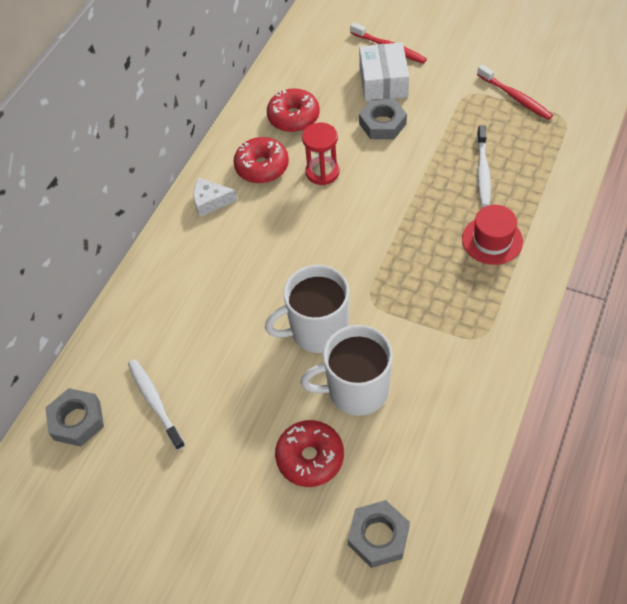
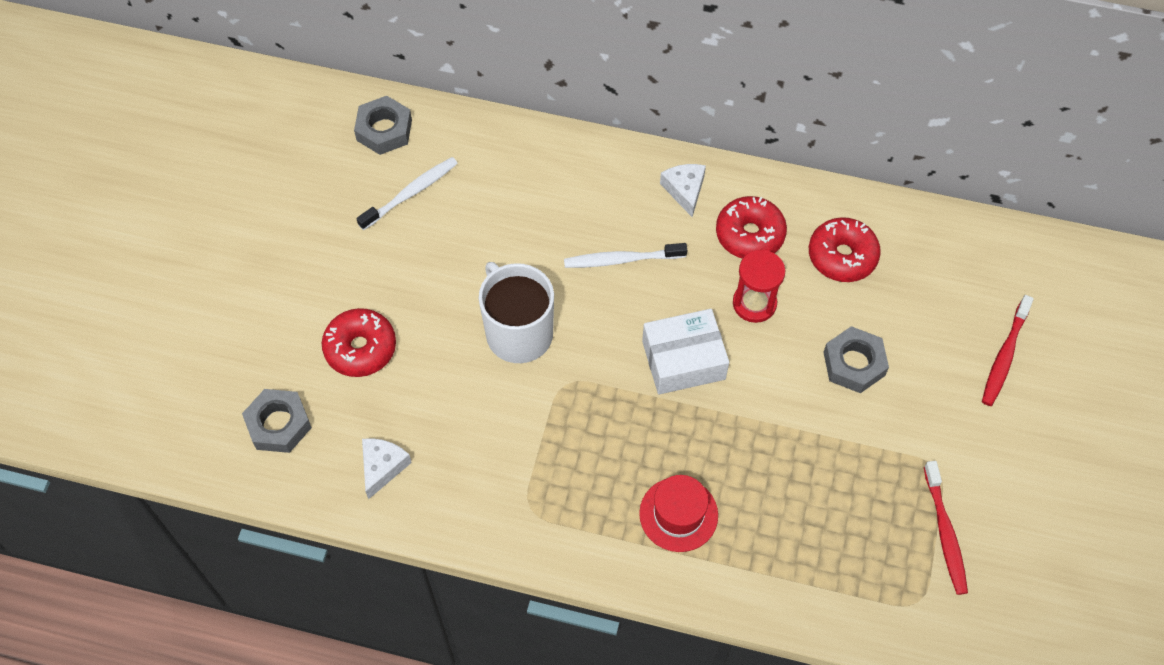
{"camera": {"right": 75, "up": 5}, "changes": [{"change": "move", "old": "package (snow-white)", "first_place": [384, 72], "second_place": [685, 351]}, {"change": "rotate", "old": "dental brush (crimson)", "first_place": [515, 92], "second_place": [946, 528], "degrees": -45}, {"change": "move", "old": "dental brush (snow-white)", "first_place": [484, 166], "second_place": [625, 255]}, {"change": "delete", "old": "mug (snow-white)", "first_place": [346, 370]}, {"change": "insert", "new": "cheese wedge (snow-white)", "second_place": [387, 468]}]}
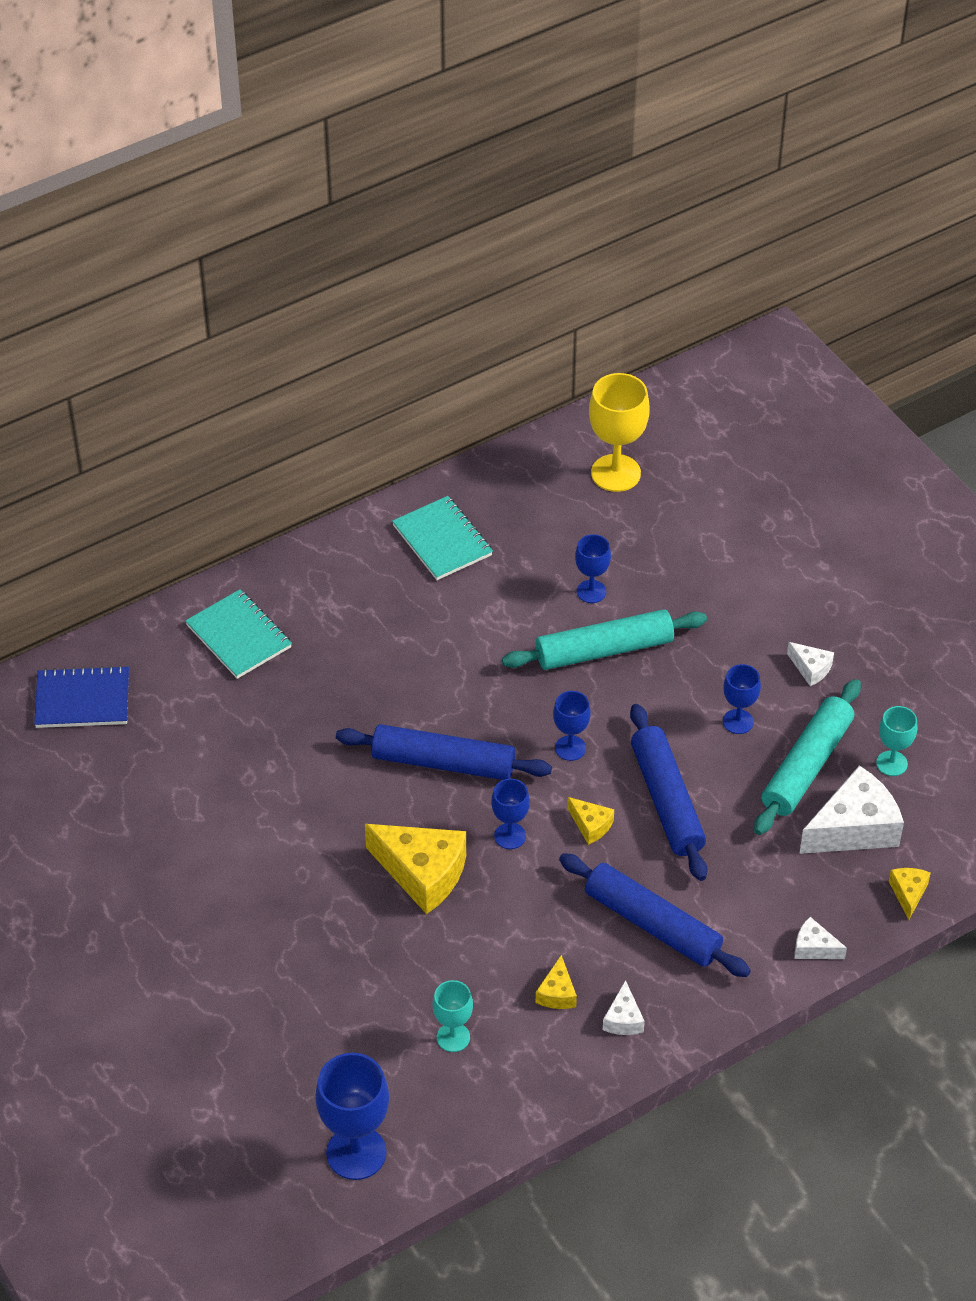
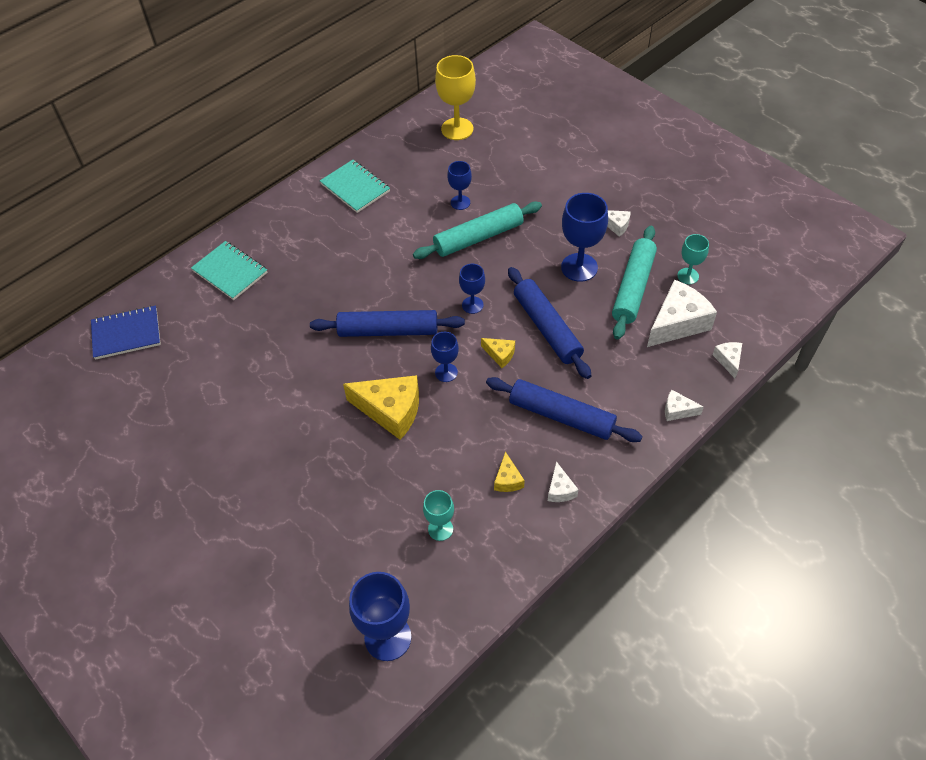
{"camera": {"right": -10, "up": 5}, "changes": [{"change": "resize", "old": "wine glass (cobalt)", "first_place": [742, 699], "second_place": [584, 237], "factor": 1.74}, {"change": "recolor", "old": "cheese wedge (bright yellow)", "new": "cheese wedge (snow-white)", "first_place": [910, 894], "second_place": [727, 360]}]}
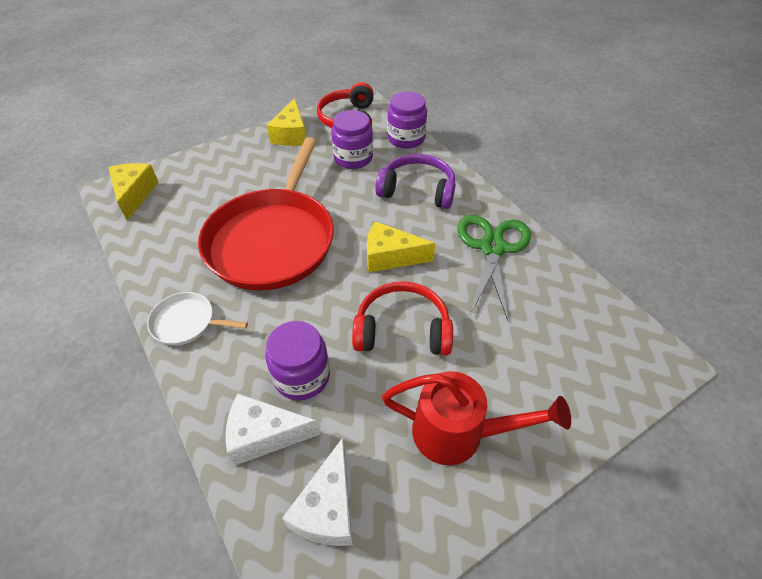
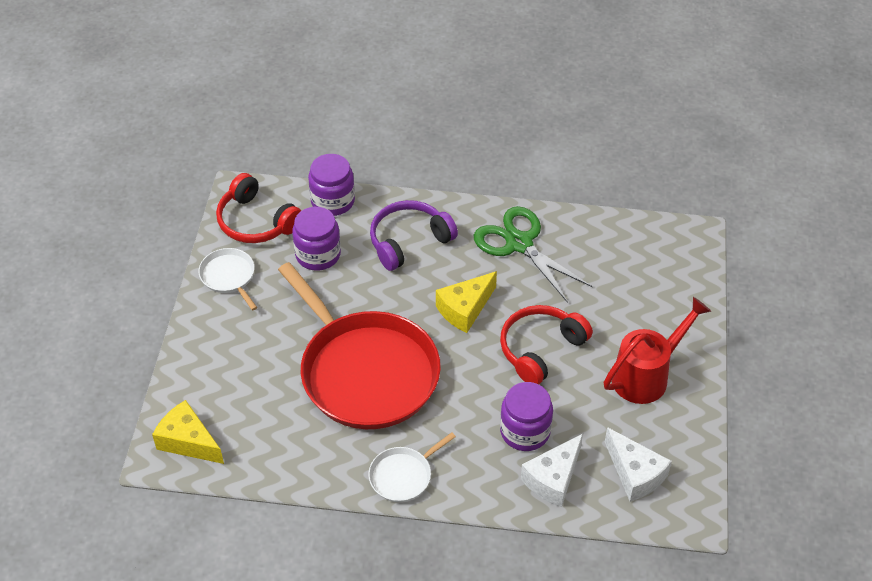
{"camera": {"right": -50, "up": 0}, "changes": [{"change": "replace", "old": "cheese wedge (bright yellow)", "new": "frying pan (snow-white)", "first_place": [286, 122], "second_place": [228, 279]}]}
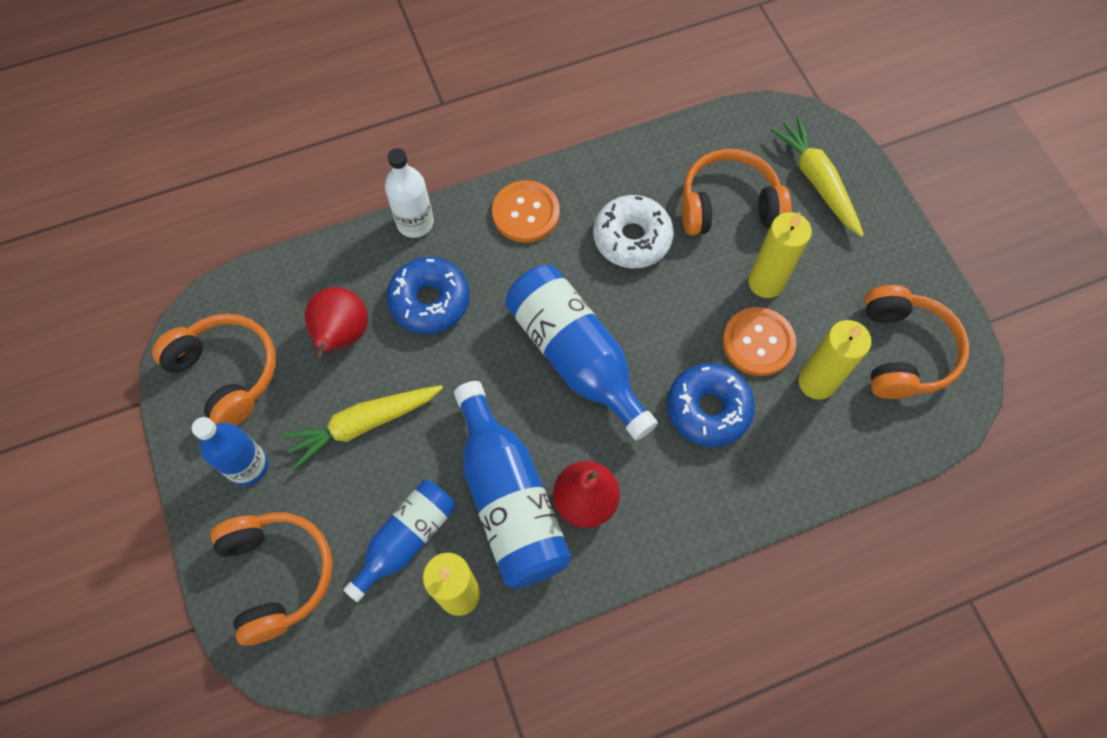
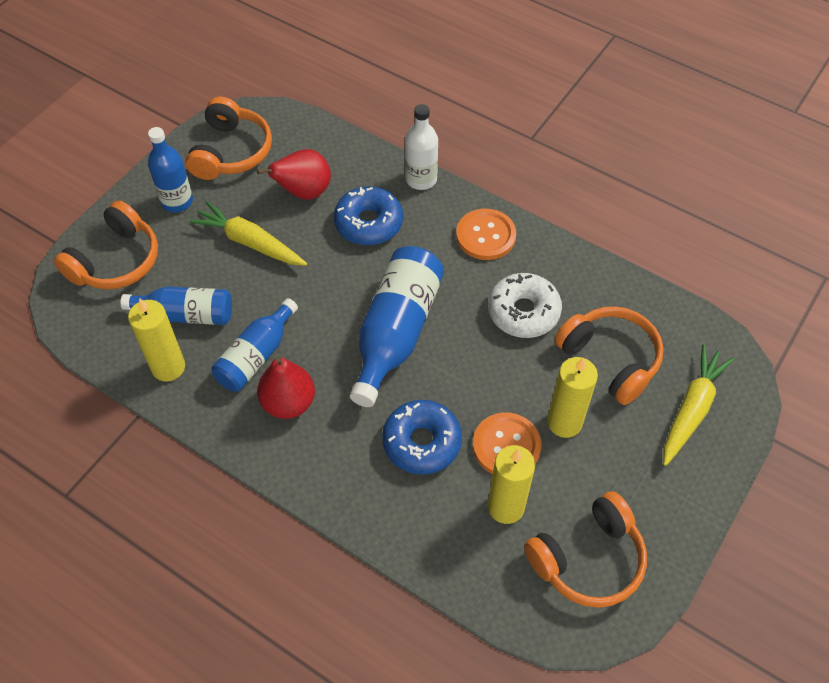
{"camera": {"right": 55, "up": -10}, "changes": [{"change": "resize", "old": "flask (cobalt)", "first_place": [512, 484], "second_place": [254, 344], "factor": 0.63}]}
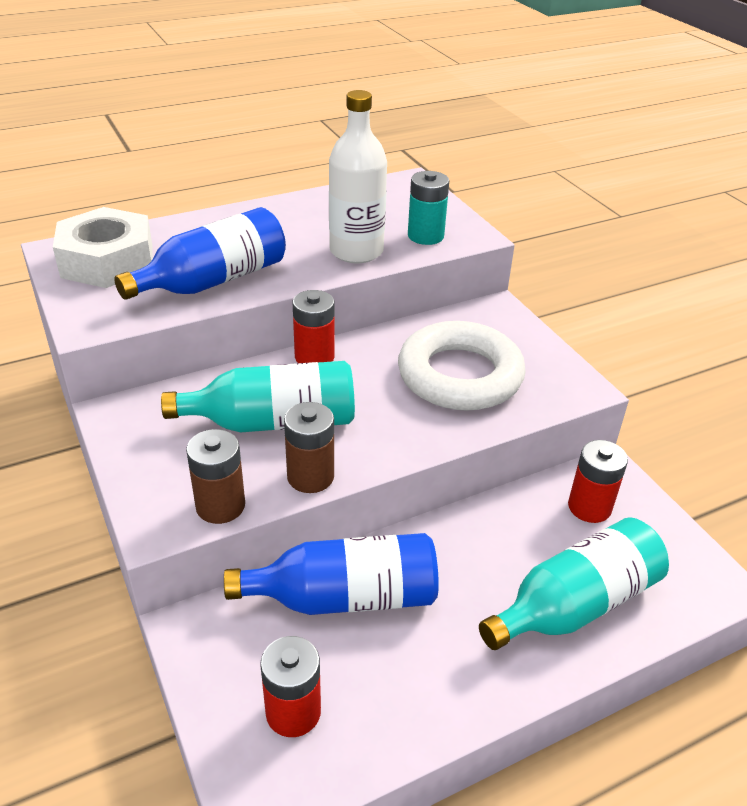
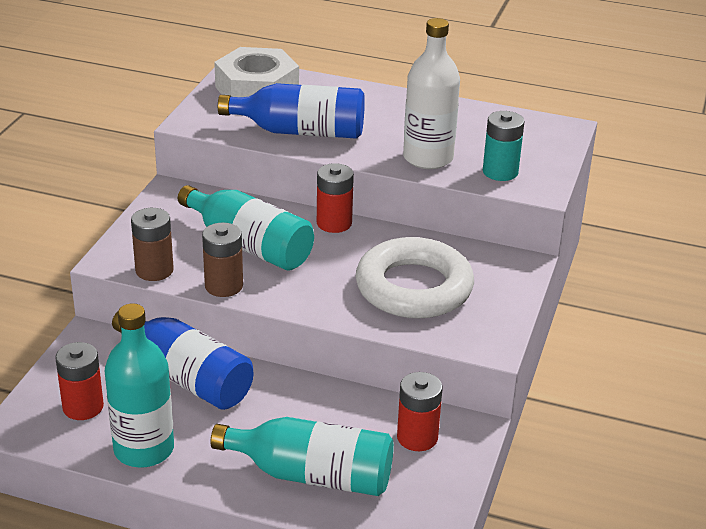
{"camera": {"right": 45, "up": -5}, "changes": [{"change": "insert", "new": "flask (turquoise)", "second_place": [139, 385]}]}
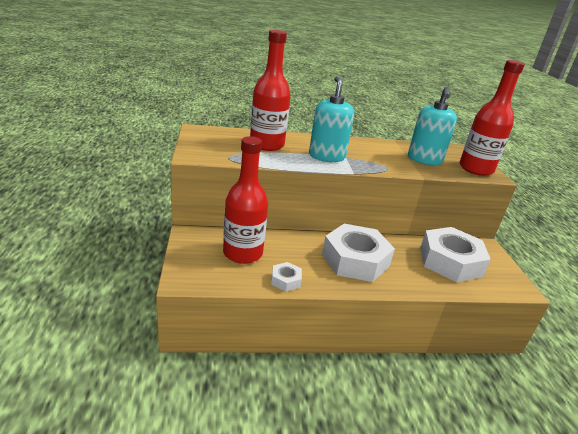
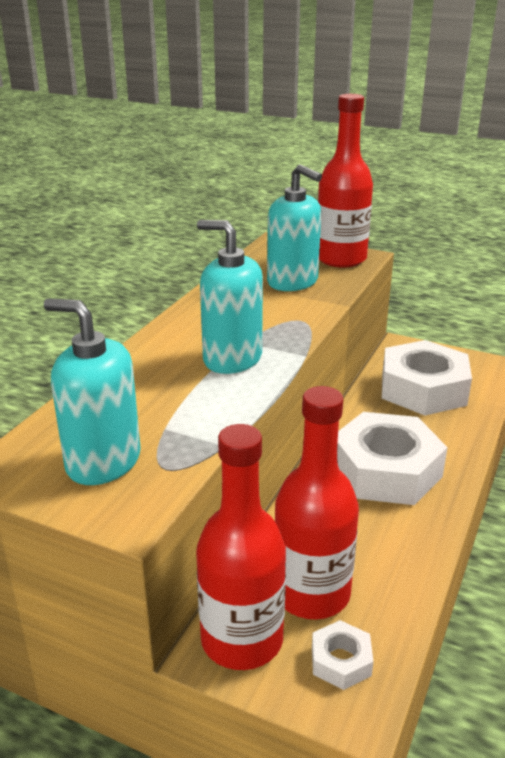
{"camera": {"right": -55, "up": 0}, "changes": [{"change": "move", "old": "flask (crimson)", "first_place": [270, 90], "second_place": [241, 547]}, {"change": "move", "old": "hexagon nut (snow-white)", "first_place": [286, 277], "second_place": [343, 655]}, {"change": "insert", "new": "soap dispenser (turquoise)", "second_place": [92, 391]}]}
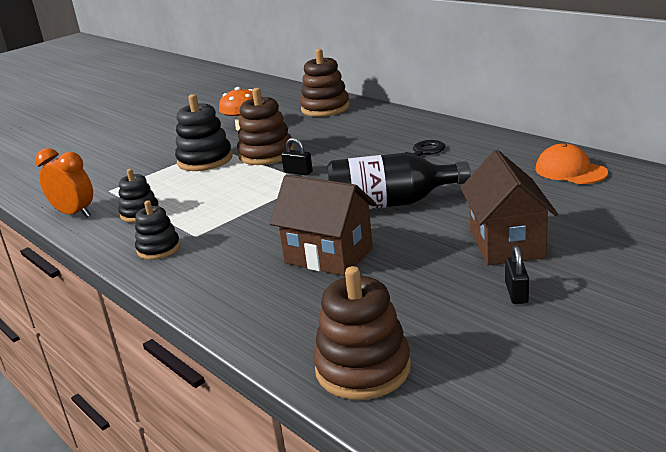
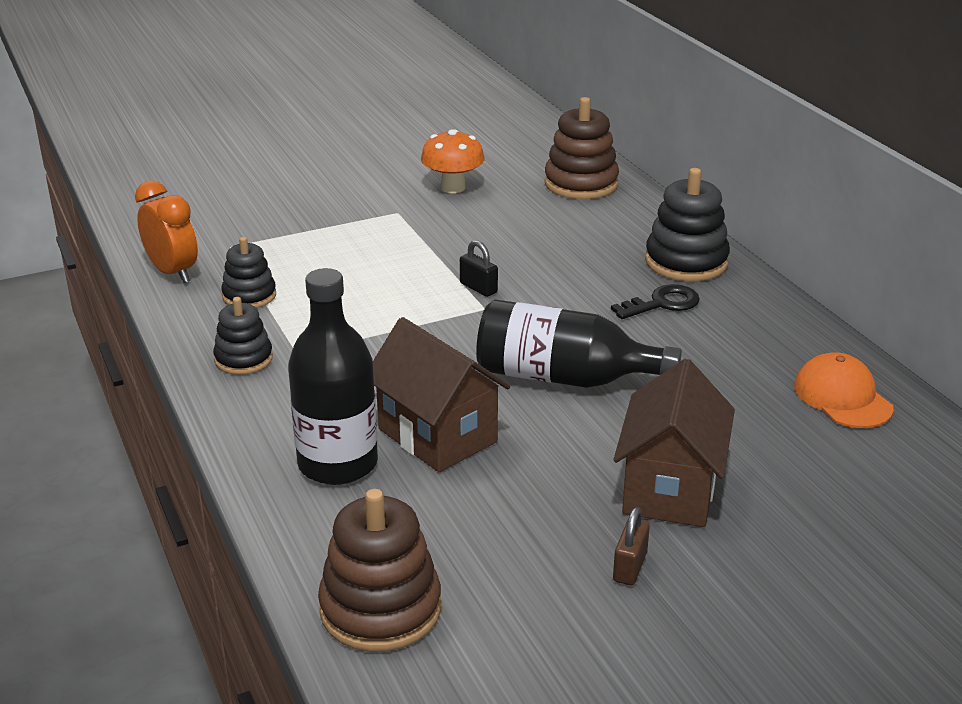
{"camera": {"right": 15, "up": 5}, "changes": [{"change": "delete", "old": "stacking toy (brown)", "first_place": [265, 126]}, {"change": "move", "old": "stacking toy (black)", "first_place": [203, 132], "second_place": [687, 224]}, {"change": "recolor", "old": "small lock (black)", "new": "small lock (brown)", "first_place": [517, 274], "second_place": [631, 546]}, {"change": "insert", "new": "flask (black)", "second_place": [333, 376]}]}
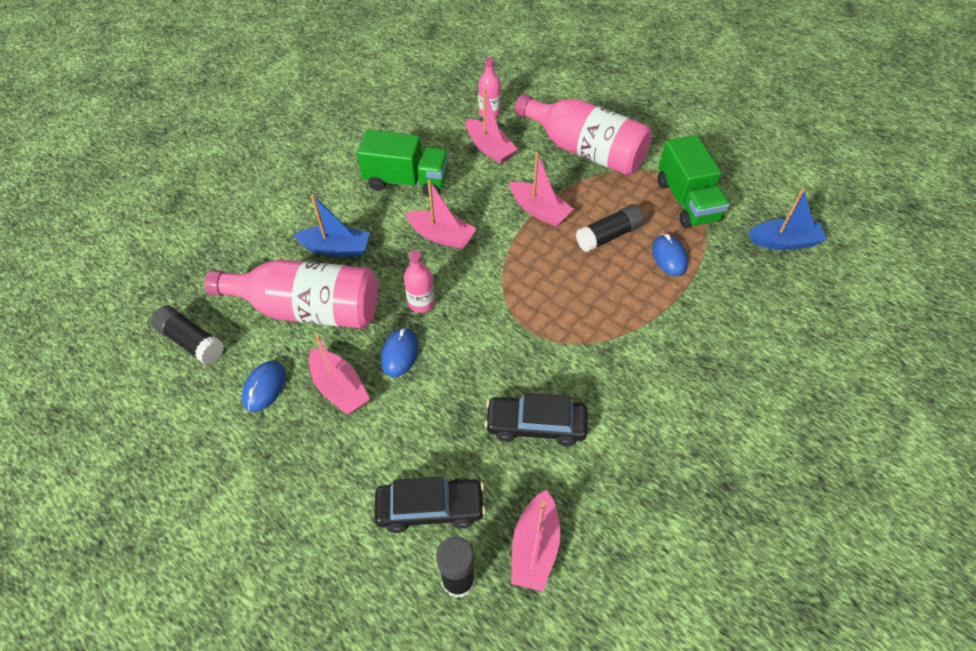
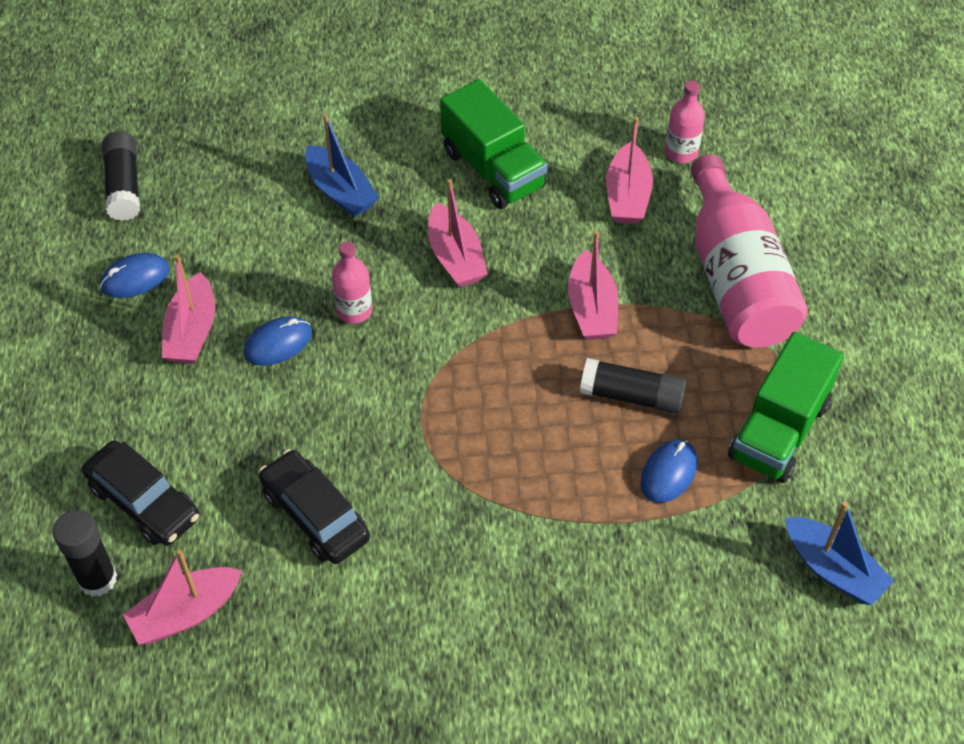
{"camera": {"right": 45, "up": 0}, "changes": [{"change": "delete", "old": "flask (pink)", "first_place": [291, 294]}]}
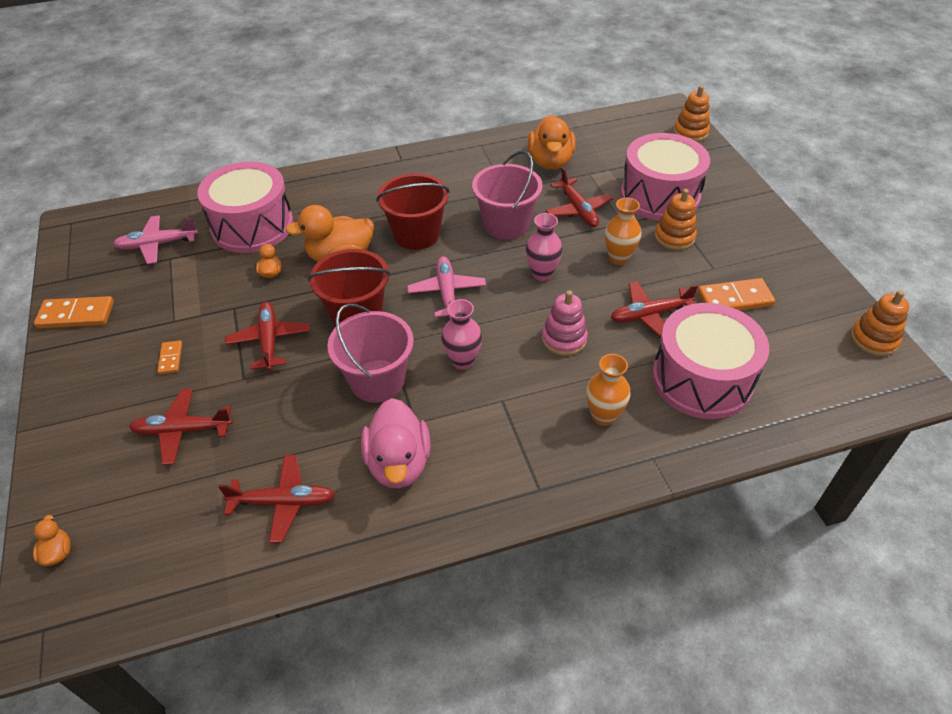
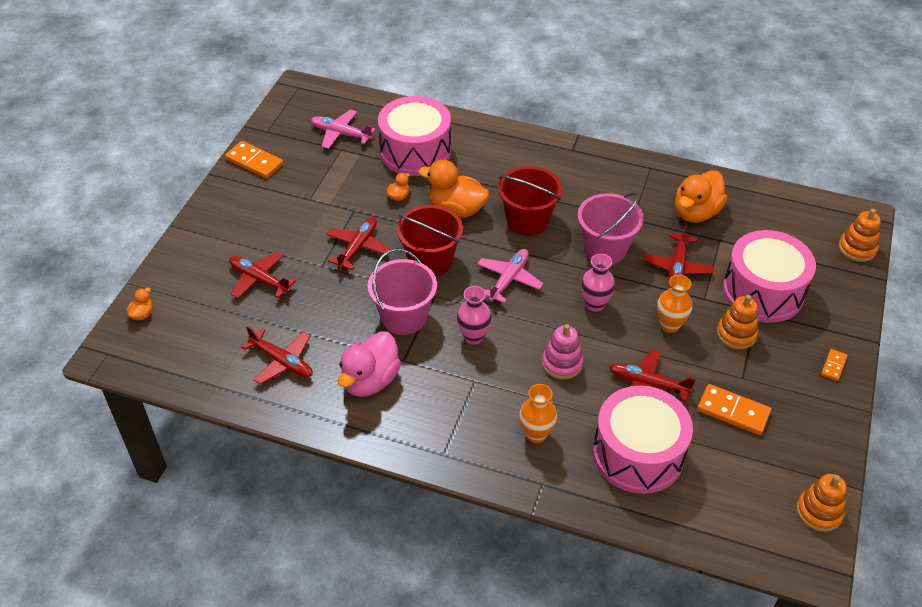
{"camera": {"right": 35, "up": 0}, "changes": [{"change": "move", "old": "domino tile (orange)", "first_place": [169, 357], "second_place": [834, 365]}]}
